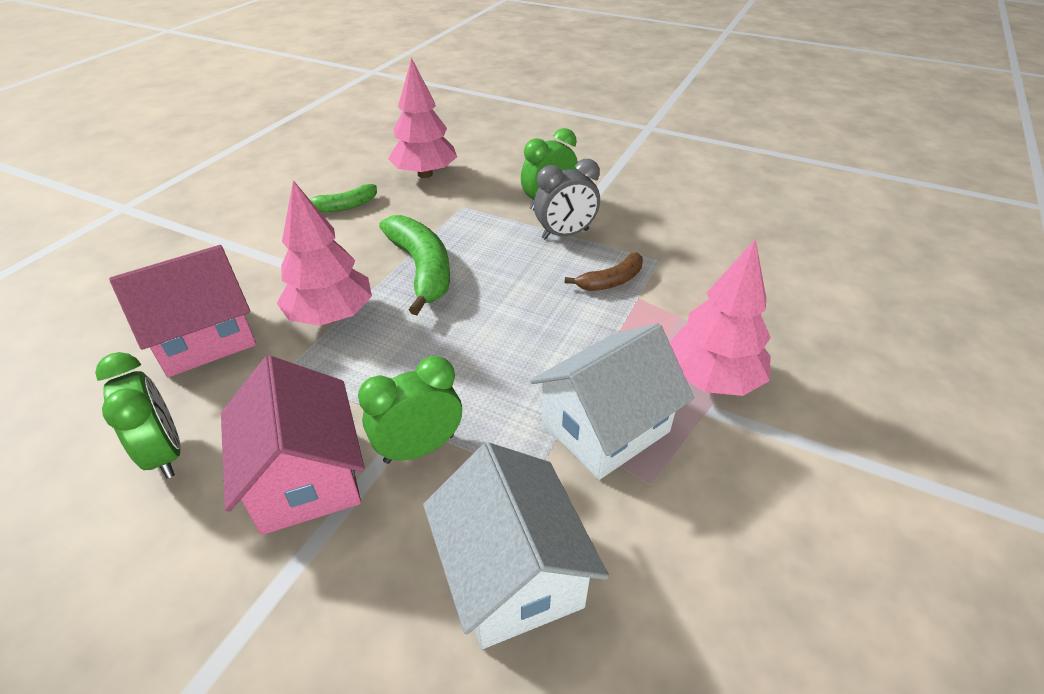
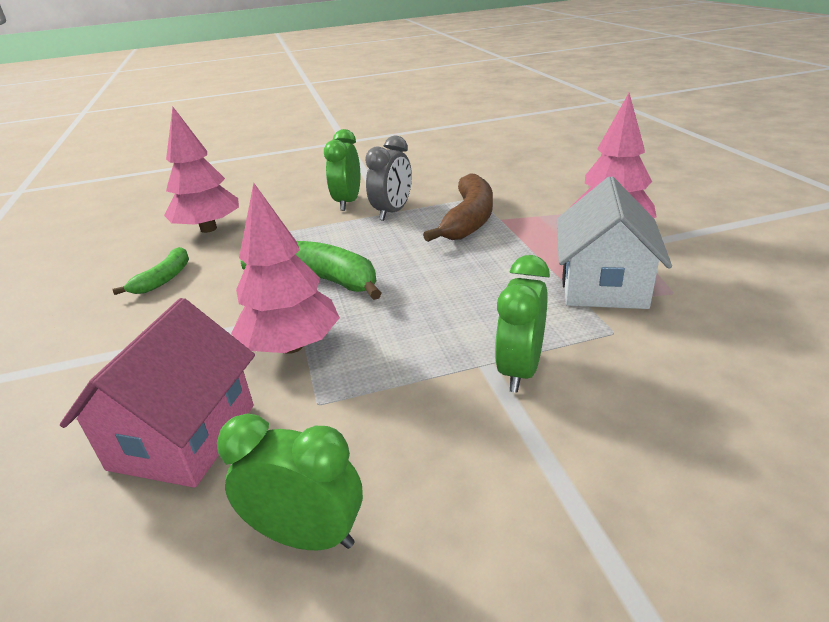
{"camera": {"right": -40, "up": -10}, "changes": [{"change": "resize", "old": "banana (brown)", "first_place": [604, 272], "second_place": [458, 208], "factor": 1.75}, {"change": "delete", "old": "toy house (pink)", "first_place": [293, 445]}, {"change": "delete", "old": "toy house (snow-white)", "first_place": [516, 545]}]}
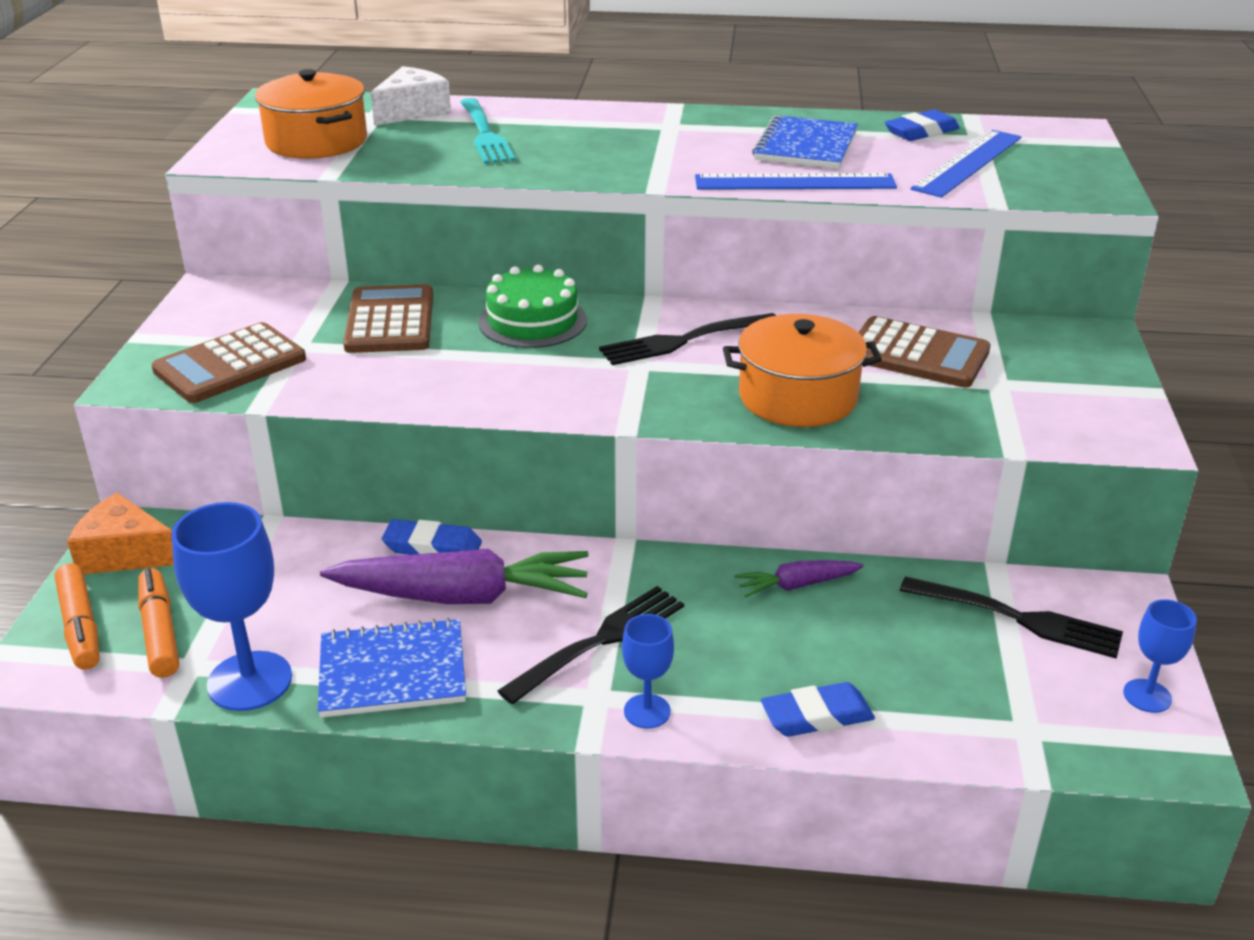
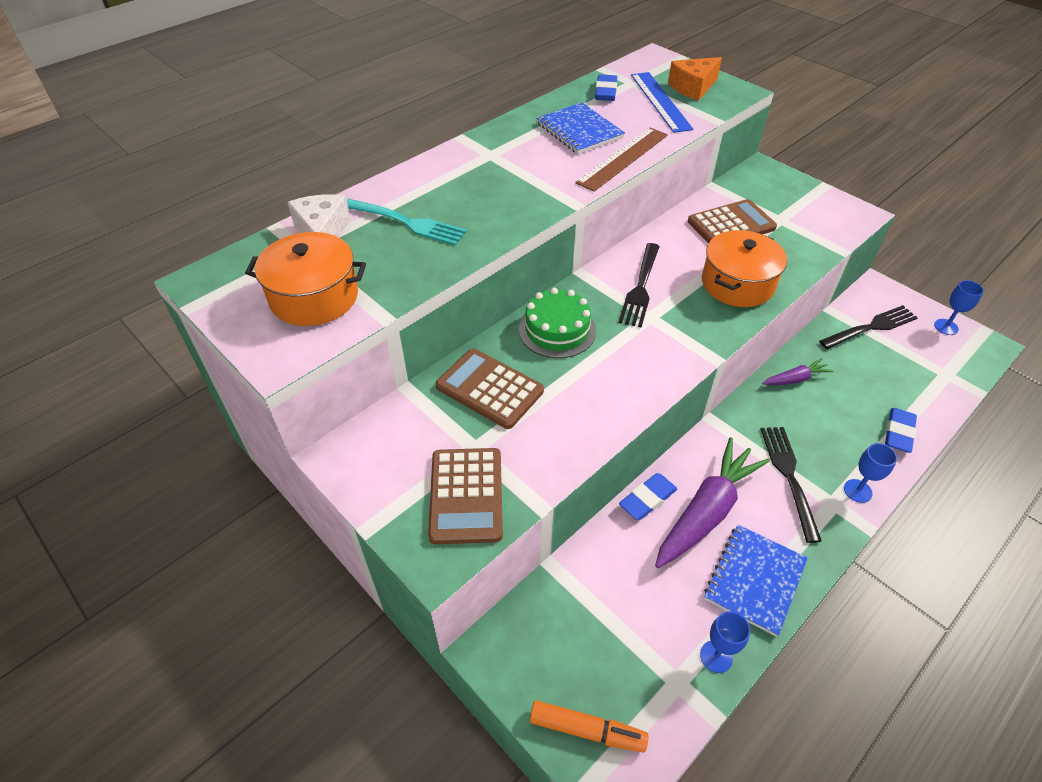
{"camera": {"right": -50, "up": 15}, "changes": [{"change": "recolor", "old": "ruler (cobalt)", "new": "ruler (brown)", "first_place": [796, 181], "second_place": [621, 160]}, {"change": "move", "old": "cheese wedge (orange)", "first_place": [120, 533], "second_place": [695, 79]}, {"change": "resize", "old": "wine glass (cobalt)", "first_place": [231, 606], "second_place": [725, 642], "factor": 0.55}, {"change": "rotate", "old": "carrot (purple)", "first_place": [799, 578], "second_place": [797, 371], "degrees": -135}, {"change": "delete", "old": "marker (orange)", "first_place": [158, 623]}]}
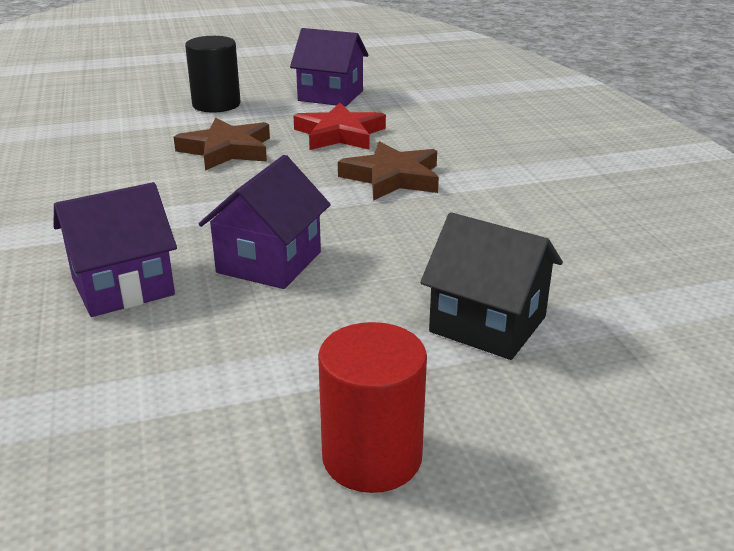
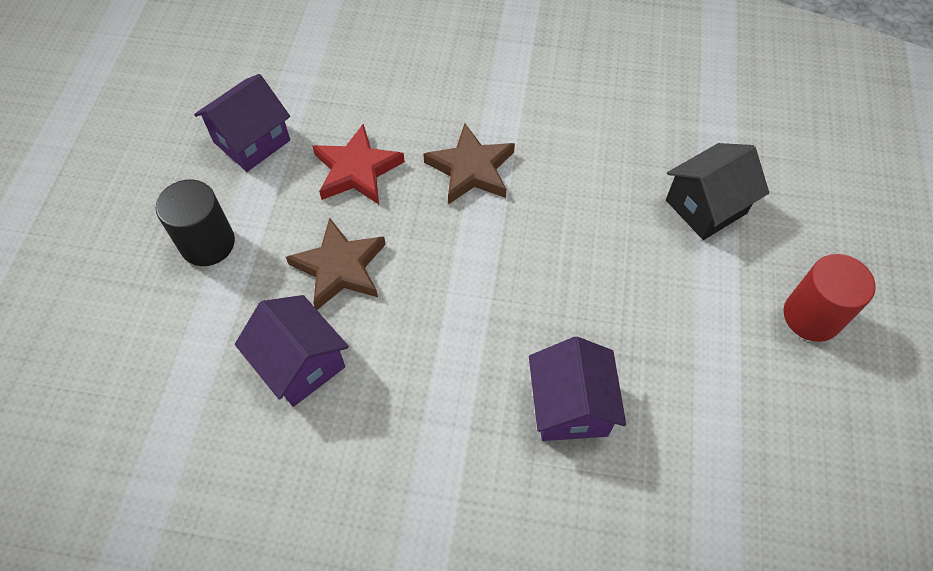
{"camera": {"right": -65, "up": 30}, "changes": [{"change": "move", "old": "toy house (purple)", "first_place": [264, 222], "second_place": [292, 351]}]}
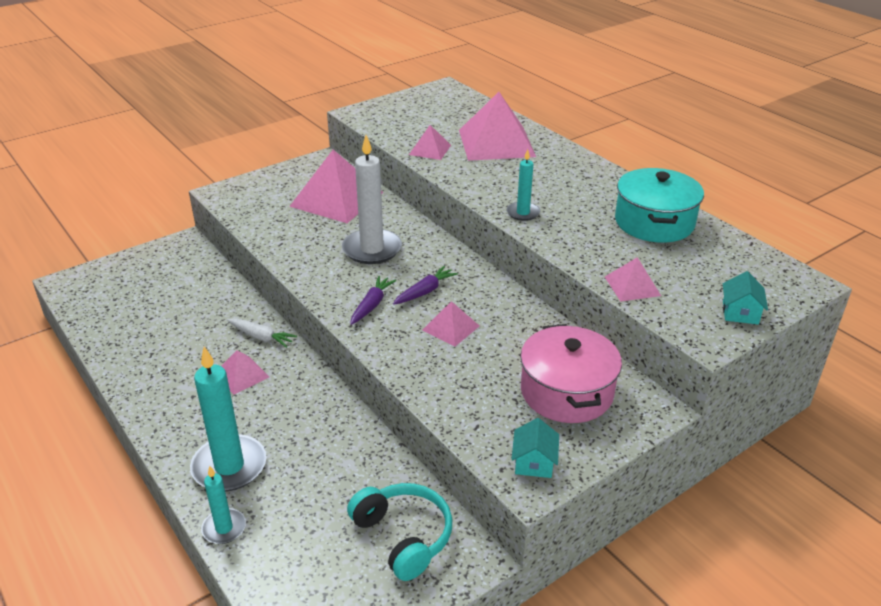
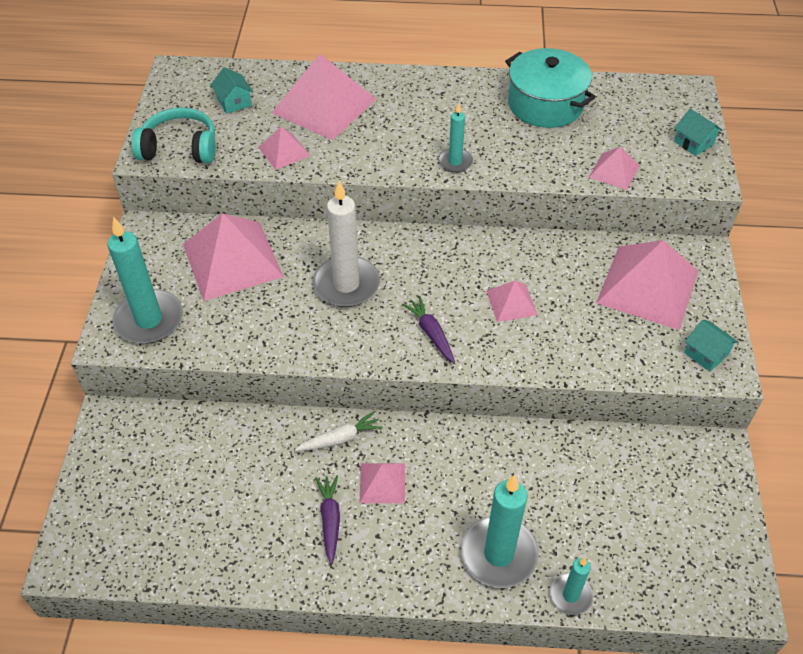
{"camera": {"right": -50, "up": 15}, "changes": [{"change": "move", "old": "carrot (purple)", "first_place": [425, 285], "second_place": [327, 519]}, {"change": "replace", "old": "cooking pot (pink)", "new": "pyramid (pink)", "first_place": [571, 373], "second_place": [647, 285]}, {"change": "move", "old": "headset (turquoise)", "first_place": [399, 532], "second_place": [173, 136]}, {"change": "insert", "new": "toy house (turquoise)", "second_place": [232, 90]}, {"change": "insert", "new": "wax candle (turquoise)", "second_place": [145, 280]}]}
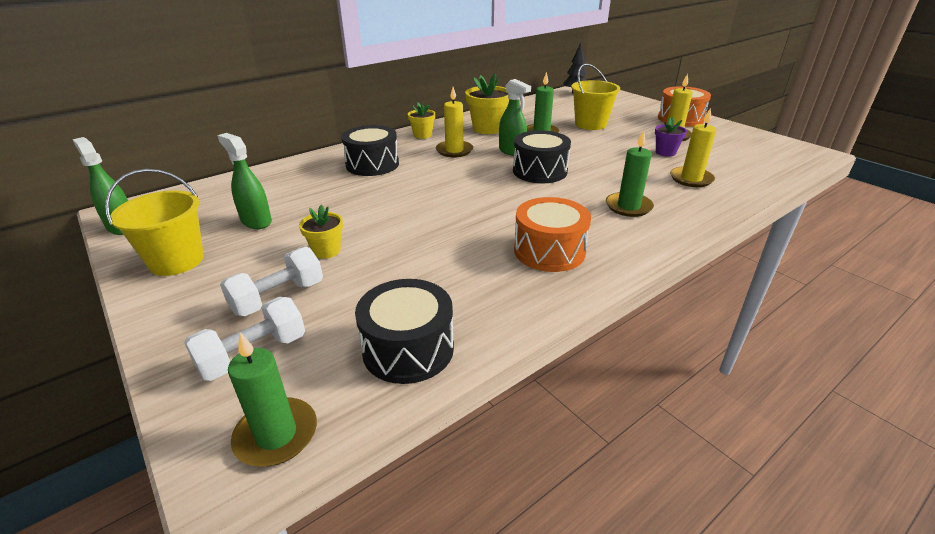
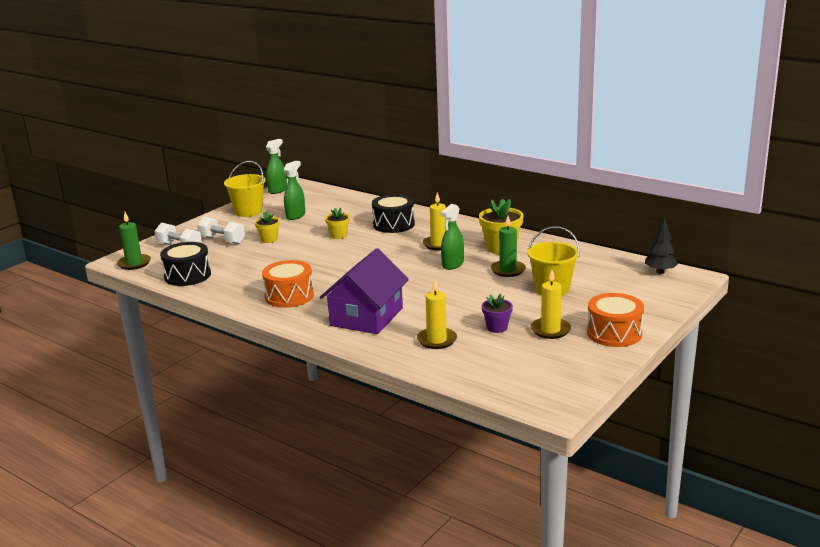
{"camera": {"right": 75, "up": -10}, "changes": [{"change": "move", "old": "potted plant (bright yellow)", "first_place": [421, 121], "second_place": [337, 223]}, {"change": "delete", "old": "toy drum (black)", "first_place": [542, 156]}, {"change": "replace", "old": "wax candle (green)", "new": "toy house (purple)", "first_place": [630, 174], "second_place": [364, 291]}]}
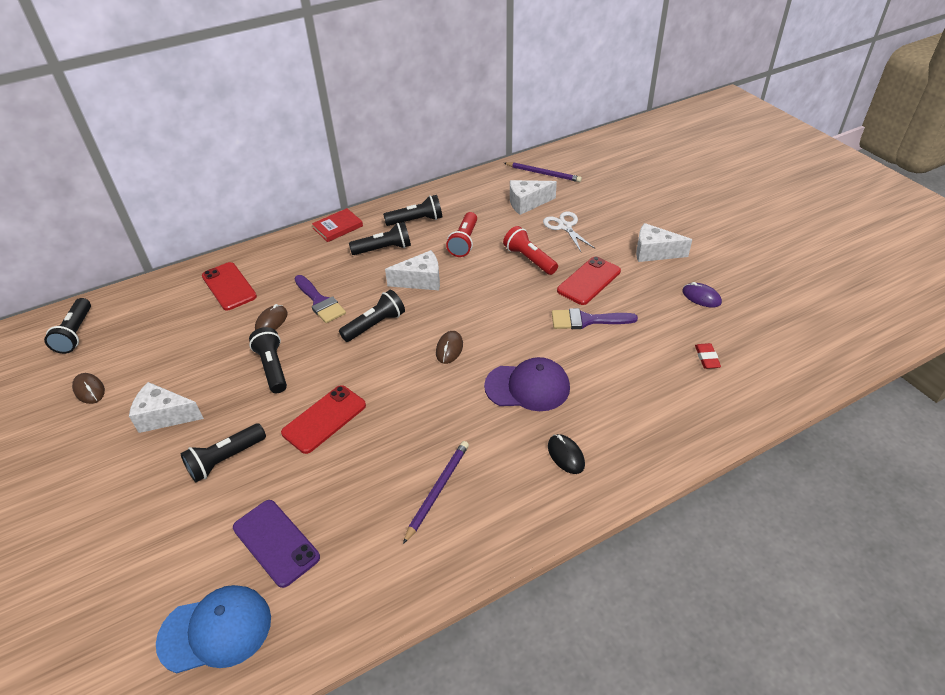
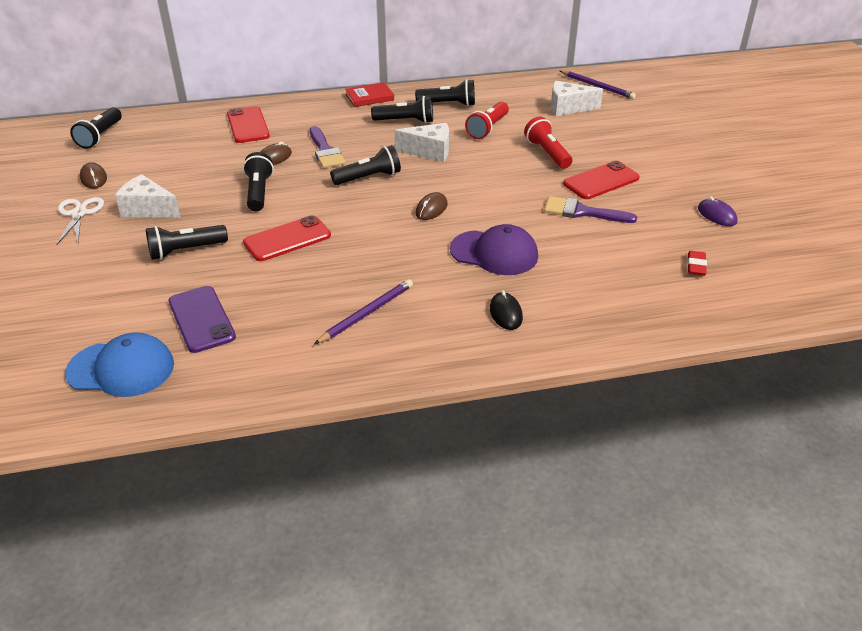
{"camera": {"right": 15, "up": -5}, "changes": [{"change": "move", "old": "scissors (snow-white)", "first_place": [569, 232], "second_place": [80, 221]}, {"change": "delete", "old": "cheese wedge (snow-white)", "first_place": [664, 242]}]}
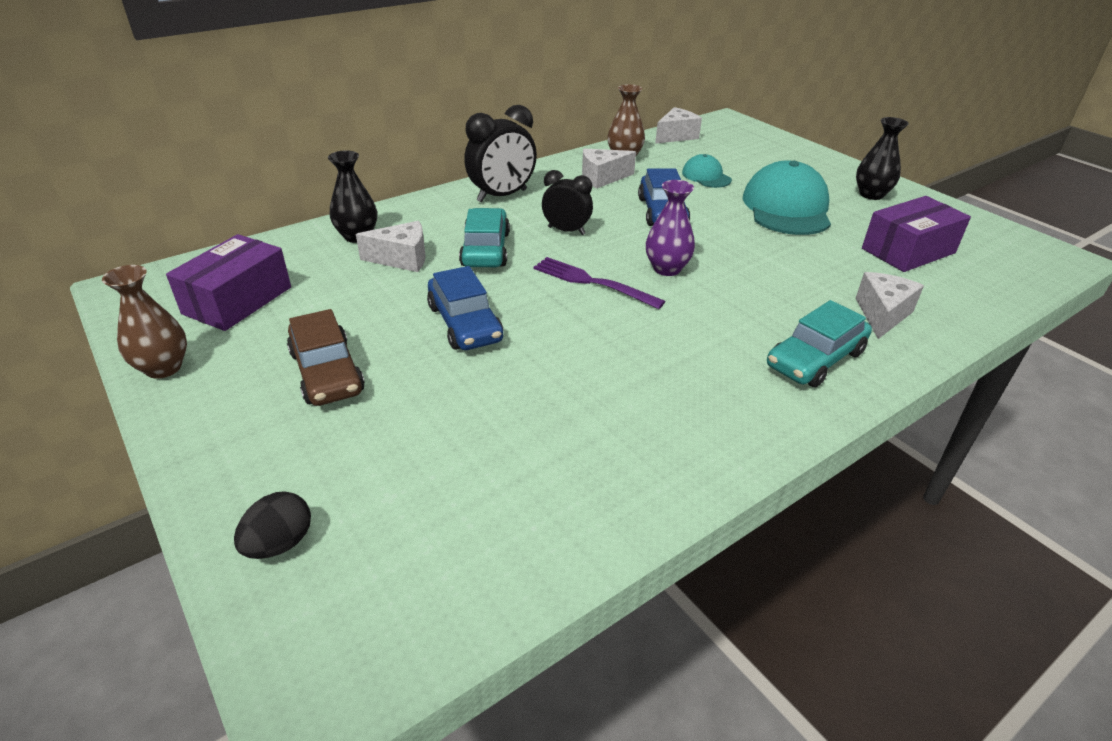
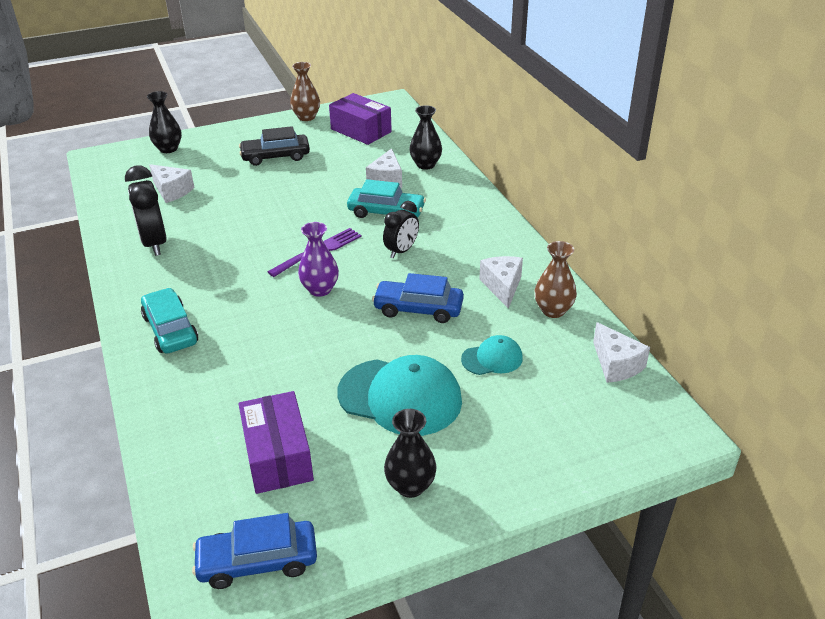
{"camera": {"right": 105, "up": 0}, "changes": [{"change": "move", "old": "bedside clock (black)", "first_place": [500, 153], "second_place": [146, 210]}, {"change": "move", "old": "toy car (cobalt)", "first_place": [465, 308], "second_place": [254, 551]}, {"change": "move", "old": "cheese wedge (snow-white)", "first_place": [889, 305], "second_place": [172, 183]}, {"change": "recolor", "old": "toy car (brown)", "new": "toy car (black)", "first_place": [326, 357], "second_place": [274, 146]}, {"change": "replace", "old": "egg shape (black)", "new": "flower vase (black)", "first_place": [272, 525], "second_place": [164, 122]}]}
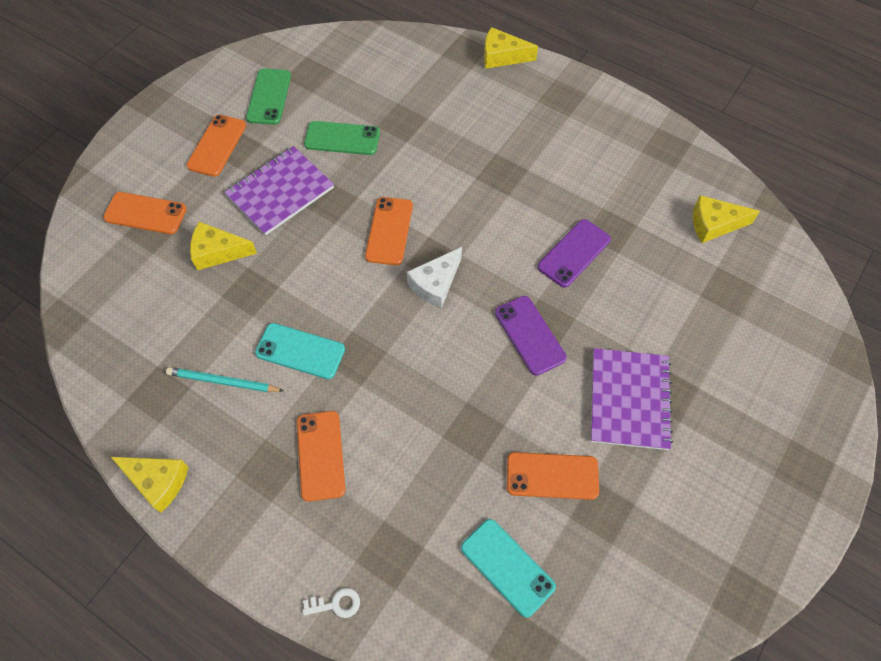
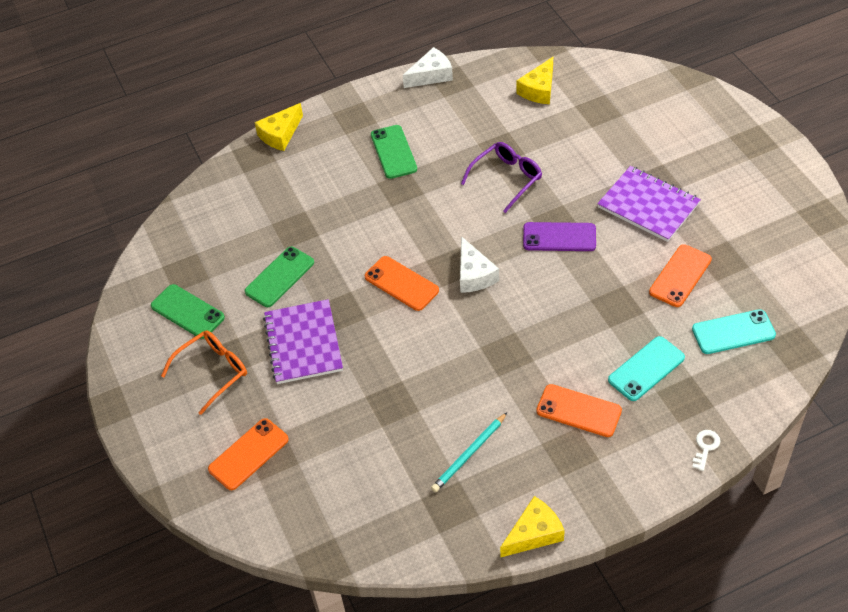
{"camera": {"right": -55, "up": -10}, "changes": [{"change": "replace", "old": "phone (orange)", "new": "spectacles (orange)", "first_place": [216, 146], "second_place": [204, 372]}, {"change": "replace", "old": "phone (purple)", "new": "spectacles (purple)", "first_place": [574, 253], "second_place": [501, 177]}, {"change": "delete", "old": "cheese wedge (bright yellow)", "first_place": [223, 246]}, {"change": "move", "old": "phone (turquoise)", "first_place": [300, 351], "second_place": [646, 368]}, {"change": "insert", "new": "cheese wedge (snow-white)", "second_place": [428, 67]}, {"change": "insert", "new": "phone (green)", "second_place": [394, 152]}]}
